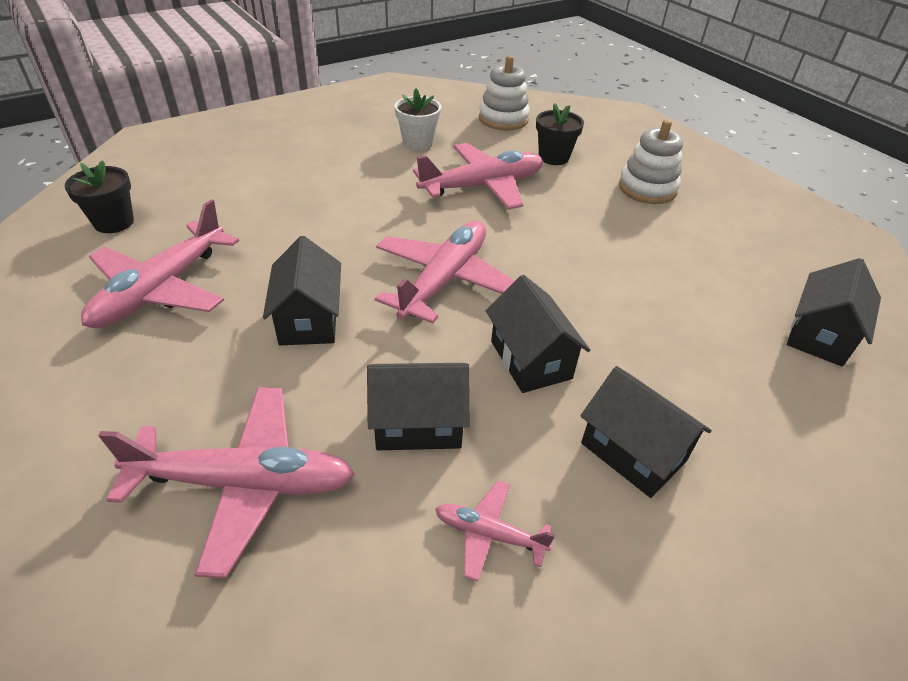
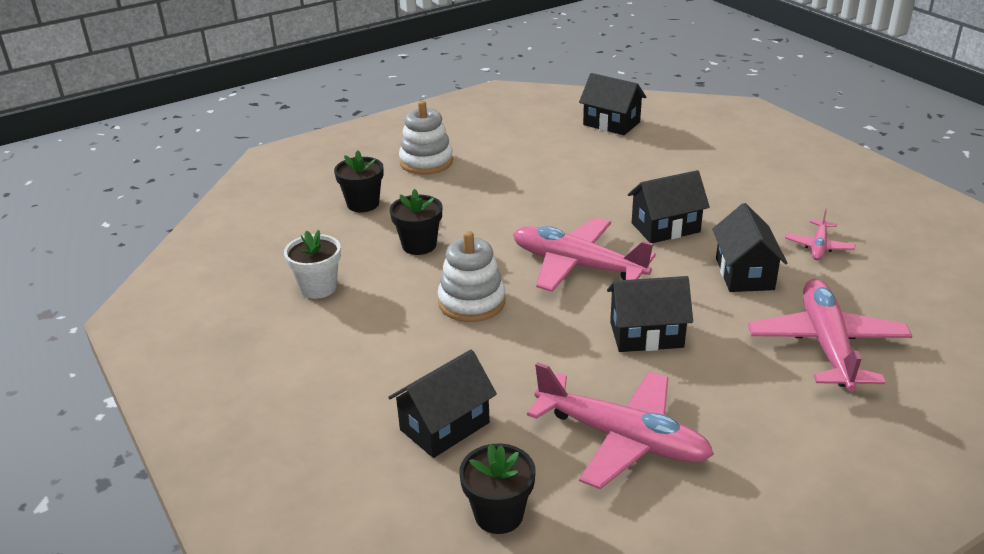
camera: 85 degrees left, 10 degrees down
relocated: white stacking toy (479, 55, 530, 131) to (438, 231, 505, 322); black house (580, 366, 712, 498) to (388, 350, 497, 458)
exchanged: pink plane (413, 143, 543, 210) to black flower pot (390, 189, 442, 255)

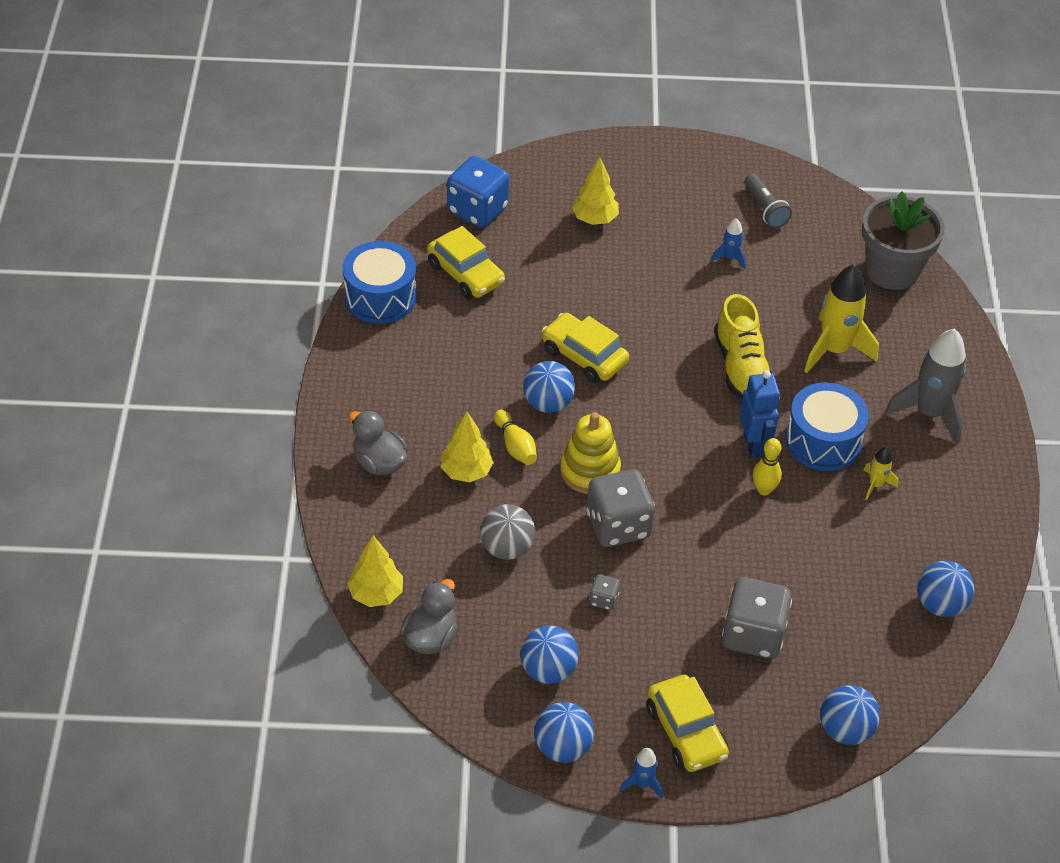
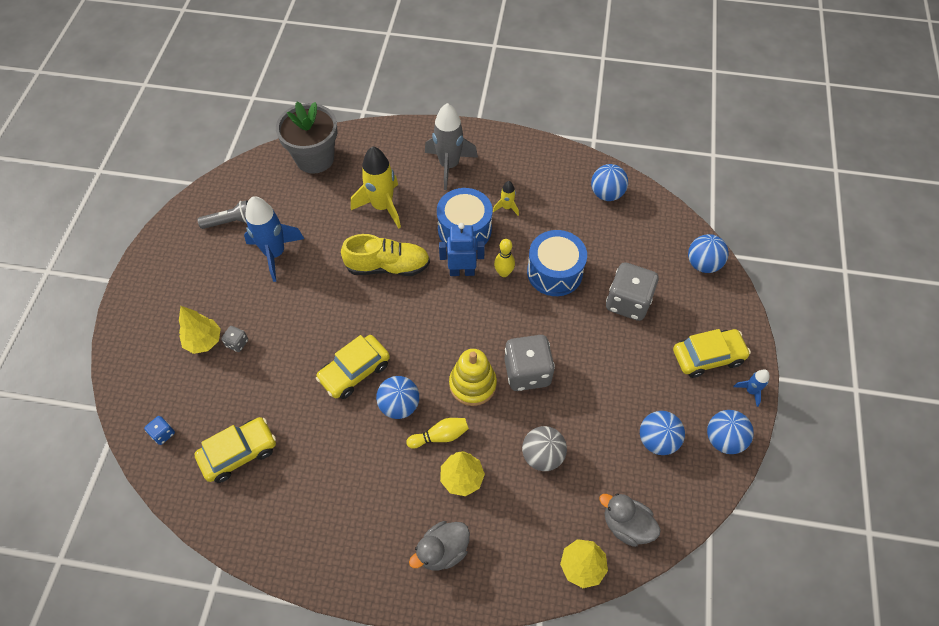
camera: 80 degrees left, 10 degrees up
relocated: blue drum (343, 241, 417, 324) to (527, 230, 587, 296); grey dice (589, 574, 620, 610) to (221, 326, 248, 352)
size: blue dice (447, 156, 509, 228) = (144, 416, 175, 445) x0.45; blue rocket (711, 218, 746, 269) = (244, 196, 304, 282) x2.12

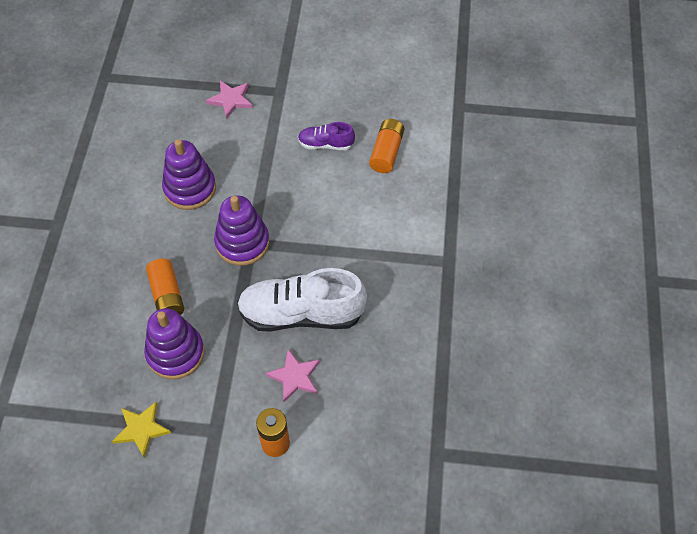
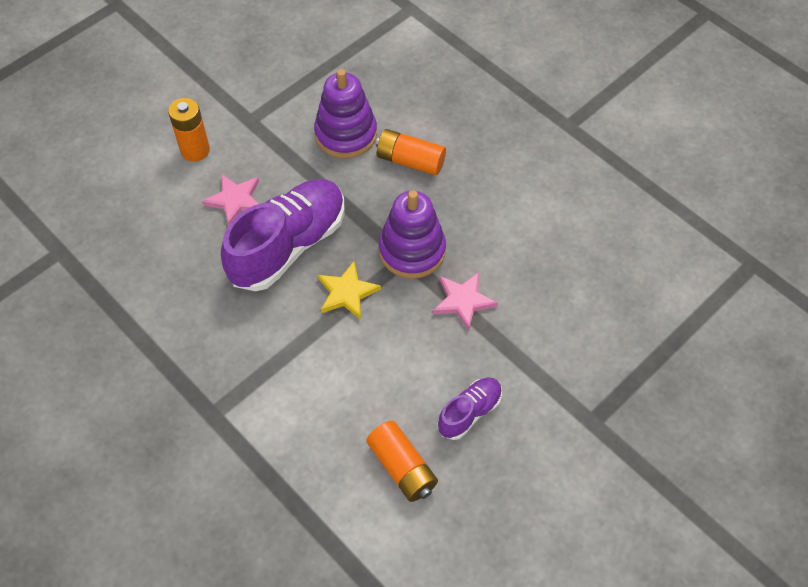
camera: 130 degrees right, 0 degrees up
missing: purple stacking toy (162, 139, 216, 210)
relocated: yellow star (112, 402, 171, 458) to (318, 261, 381, 320); pink star (206, 81, 253, 119) to (433, 272, 498, 331)
colour: white shoe (237, 268, 367, 332) to purple shoe (221, 179, 345, 291)

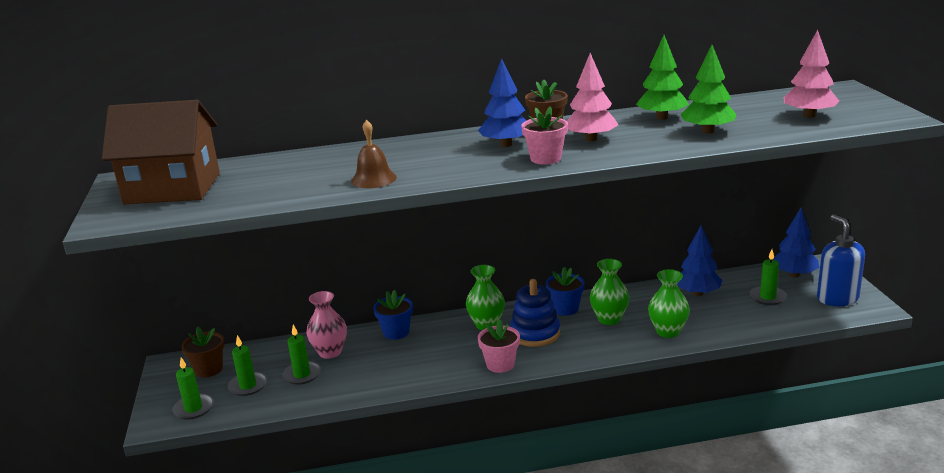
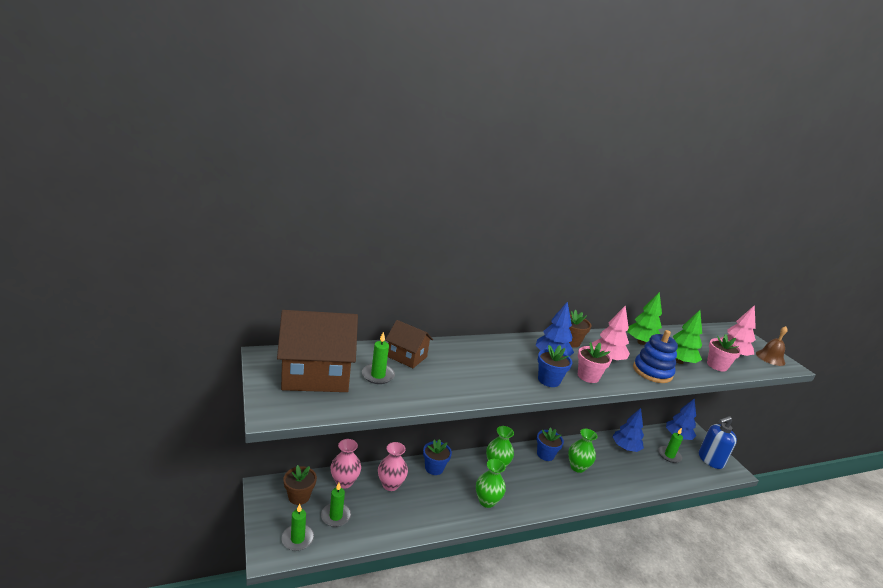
camera: 15 degrees left, 0 degrees up
appeared: pink vase (330, 439, 361, 489); brown house (385, 320, 433, 368); blue flower pot (538, 345, 572, 387)
relocated: green candle (282, 325, 321, 385) to (362, 332, 395, 384); brown bell (351, 120, 397, 188) to (756, 326, 788, 366); pink flower pot (477, 319, 520, 373) to (707, 334, 742, 372); blue stacking toy (510, 279, 560, 347) to (633, 330, 678, 383); green vase (648, 269, 690, 338) to (476, 459, 506, 508)
spun: blue soap dispenser (817, 214, 865, 306) = (699, 416, 737, 469) 90 degrees counterclockwise

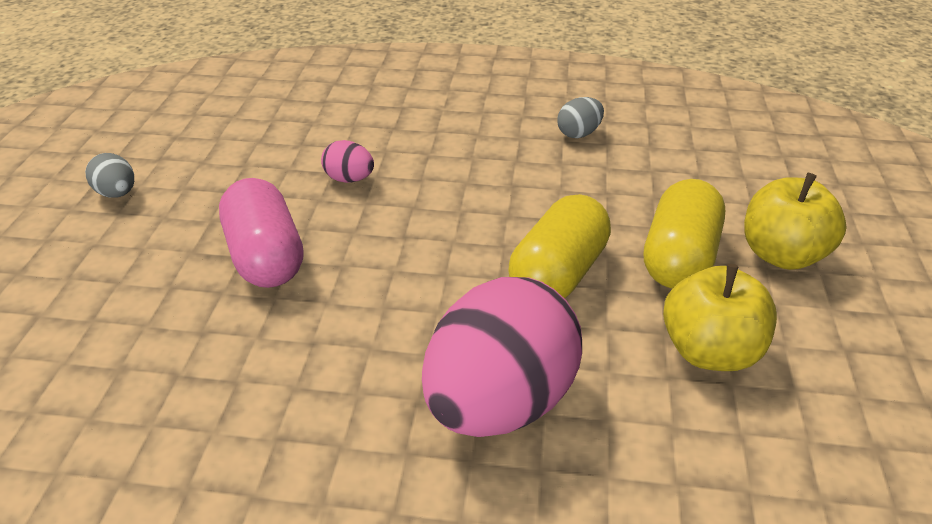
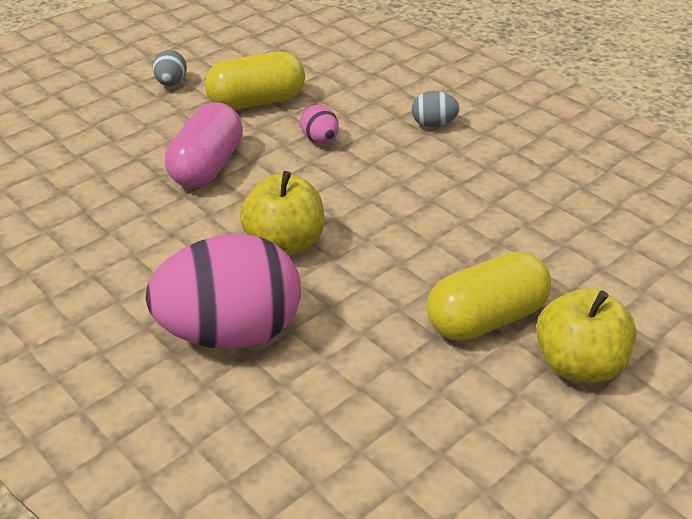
camera: 40 degrees right, 0 degrees up
relocated: yellow capsule (509, 194, 611, 299) to (205, 52, 305, 110); grey egg (557, 97, 604, 138) to (412, 91, 460, 127); yellow apple (663, 264, 777, 371) to (240, 171, 324, 255)

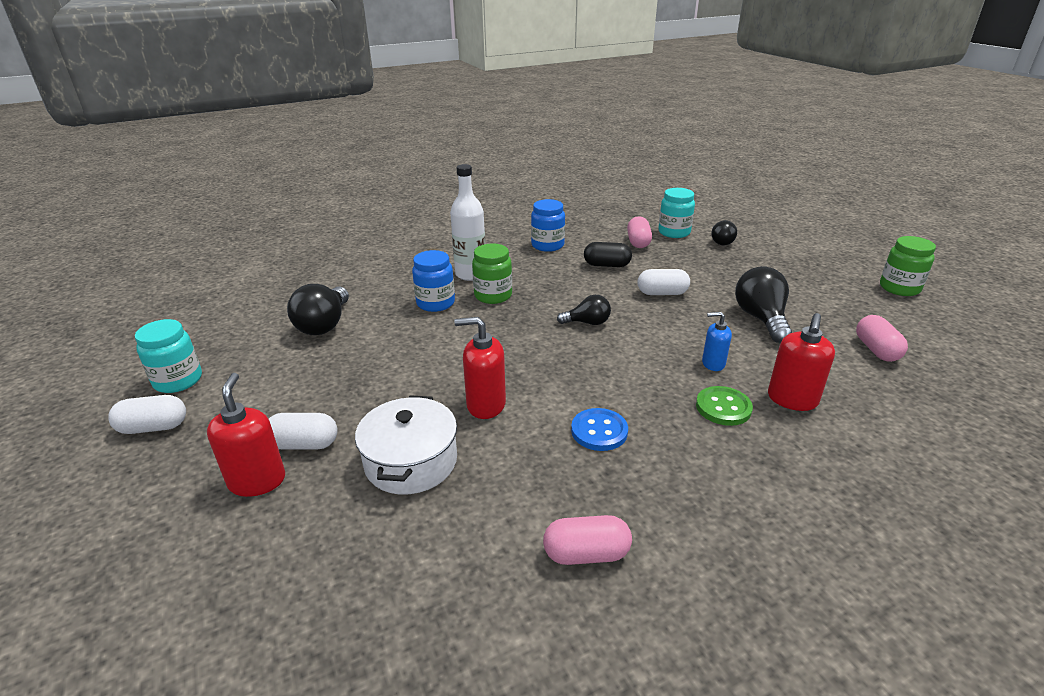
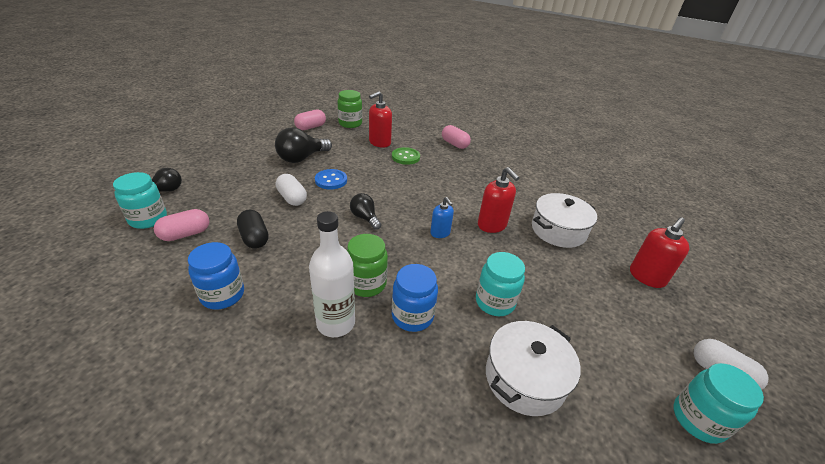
camera: 130 degrees left, 5 degrees up
missing: white capsule (269, 413, 338, 449)
appeared: turquoise jar (476, 252, 525, 316)
relocated: pink capsule (543, 515, 632, 565) to (442, 125, 471, 149); blue button (571, 408, 628, 451) to (315, 169, 347, 190); blue soap dispenser (702, 312, 732, 371) to (430, 197, 454, 238); green jar (880, 236, 936, 296) to (337, 90, 362, 128)
exchanged: black light bulb (287, 284, 349, 335) to white pot (486, 321, 581, 416)
spun: red soap dispenser (768, 313, 835, 411) = (369, 91, 392, 148) 150 degrees clockwise

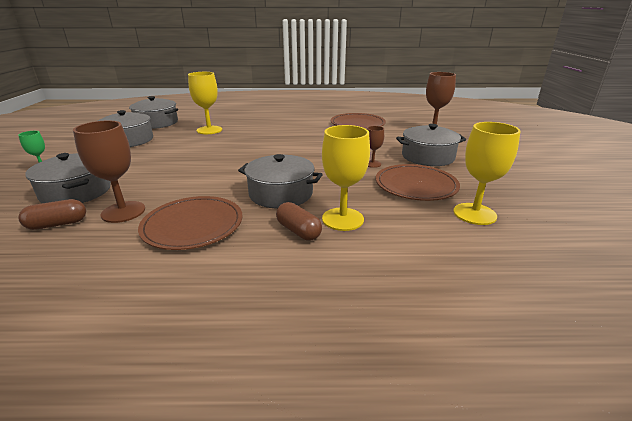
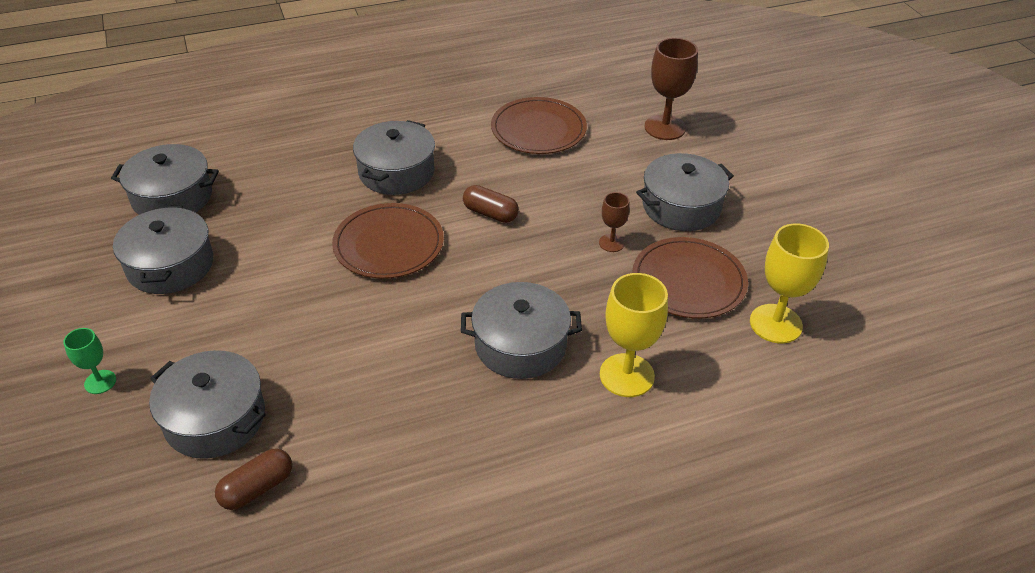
camera: 20 degrees left, 15 degrees up
missing: brown goblet (73, 121, 145, 223); yellow goblet (188, 72, 222, 134)
appeared: grey pot (353, 120, 435, 195)
relocated: brown plate (138, 196, 243, 250) to (332, 203, 444, 279); brown capsule (276, 202, 322, 240) to (463, 185, 519, 223)

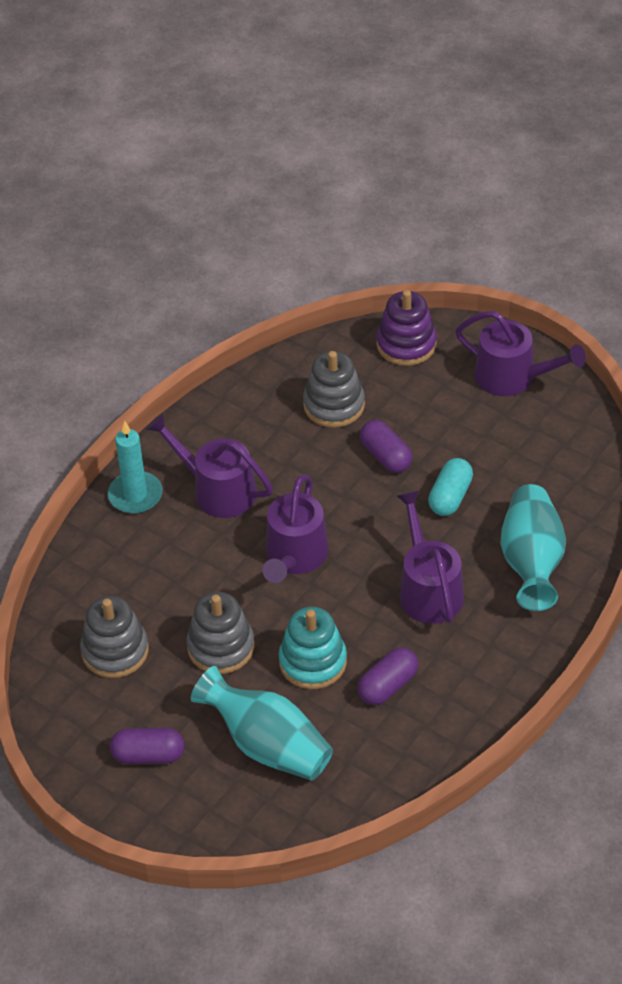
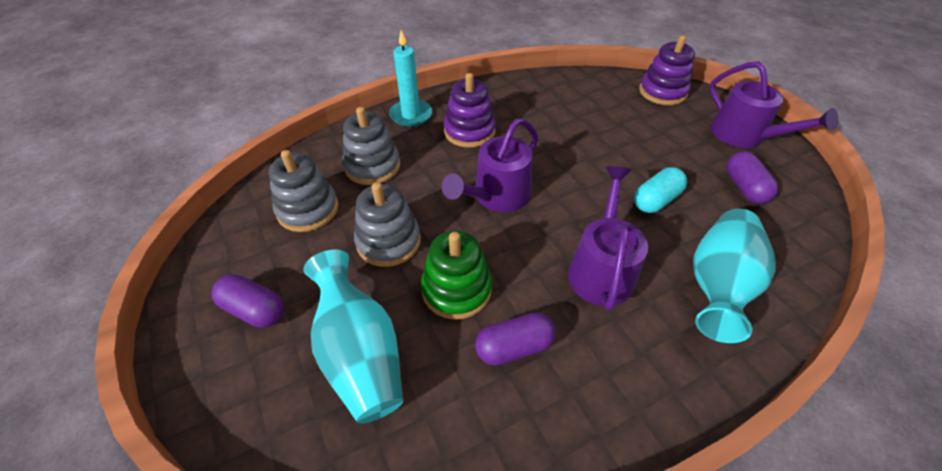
camera: 25 degrees right, 0 degrees up
relocated: grey stacking toy (303, 351, 365, 428) to (342, 107, 400, 185); purple capsule (360, 420, 412, 473) to (727, 151, 778, 204)
exchanged: purple watering can (146, 413, 273, 518) to purple stacking toy (444, 73, 496, 148)
colour: turquoise stacking toy (279, 607, 347, 689) to green stacking toy (421, 231, 492, 320)

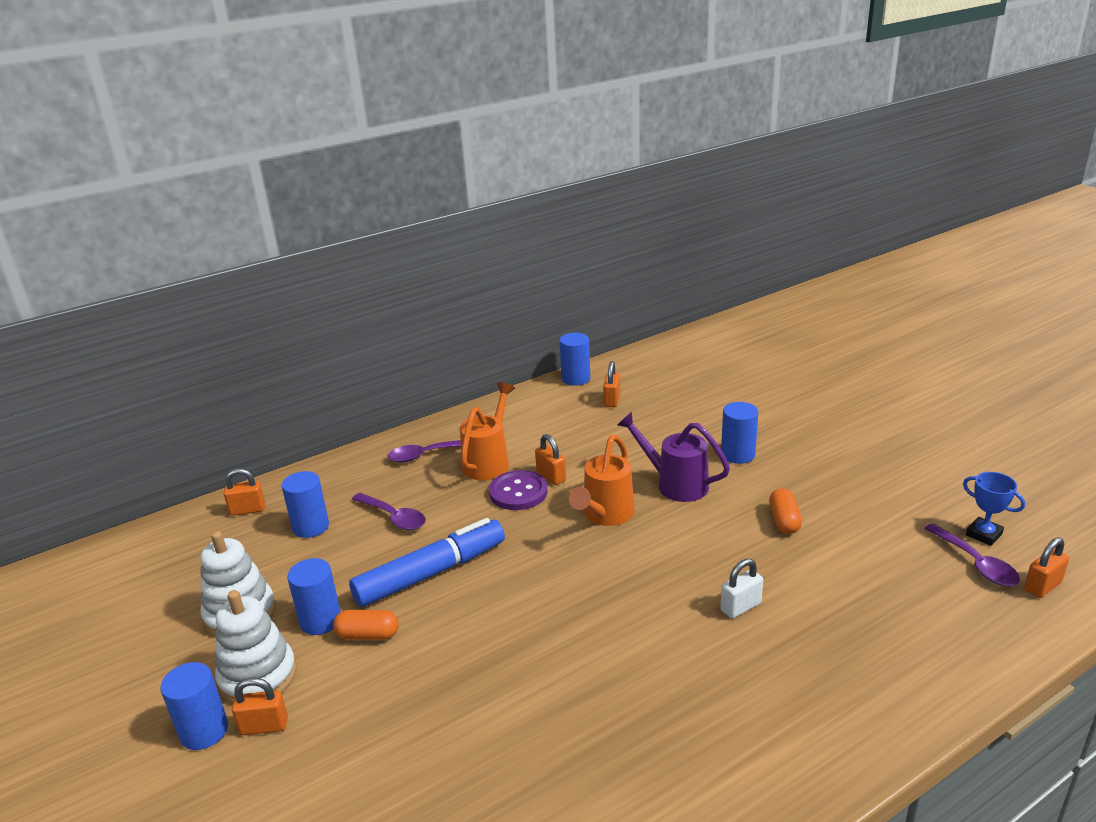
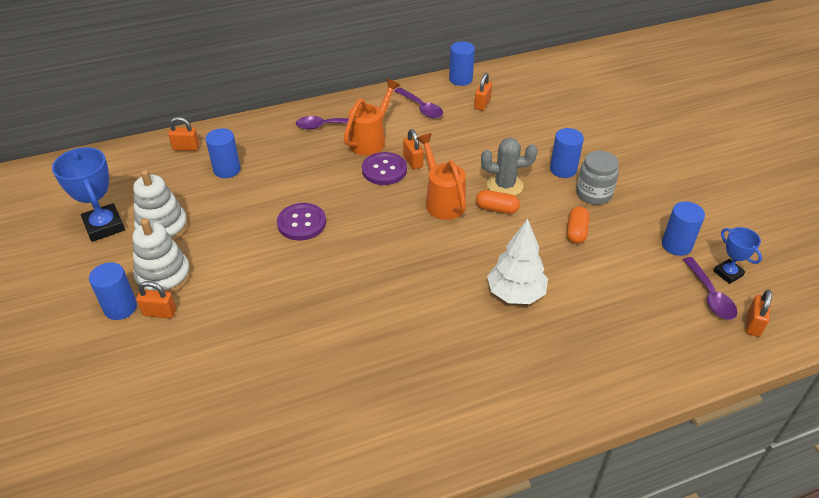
camera: 10 degrees right, 15 degrees up
appeared: blue trophy (52, 147, 125, 242); grey jar (576, 151, 619, 205)
relocated: blue cylinder (287, 558, 341, 635) to (662, 201, 705, 256); orange capsule (333, 610, 399, 640) to (476, 190, 520, 214); purple spoon (352, 493, 426, 530) to (395, 88, 443, 118)
exchanged: blue marker (349, 518, 505, 607) to purple button (277, 203, 326, 240); purple watering can (617, 412, 730, 502) to grey cactus (481, 137, 537, 196); white padlock (720, 559, 763, 618) to white tree (487, 219, 548, 304)
spun: orange watering can (569, 435, 635, 526) = (416, 133, 466, 220) 120 degrees clockwise; orange padlock (1024, 537, 1069, 598) = (746, 290, 772, 337) 45 degrees counterclockwise

